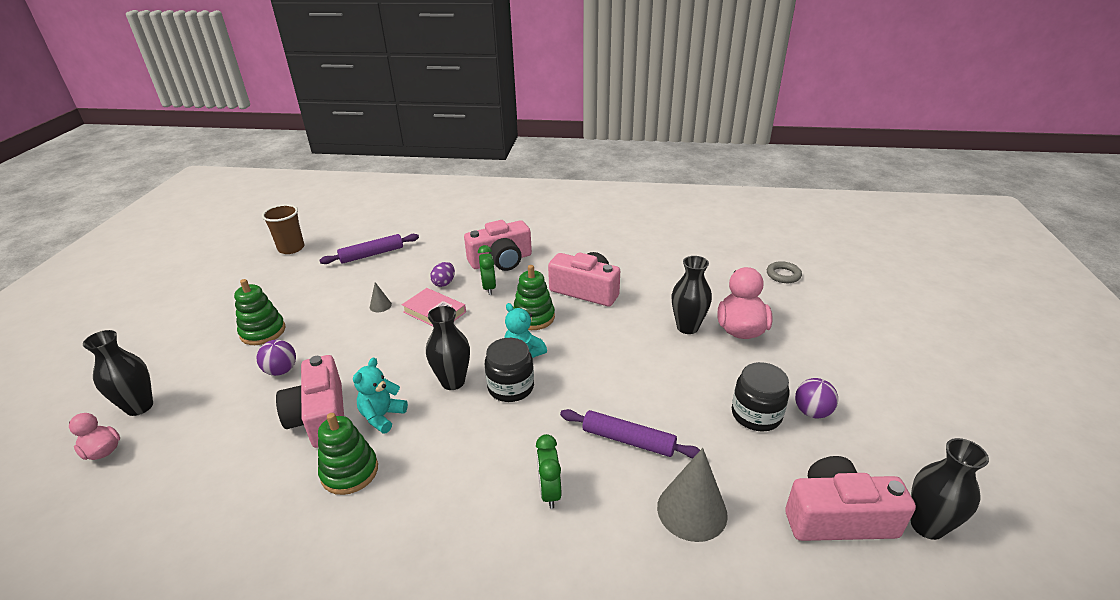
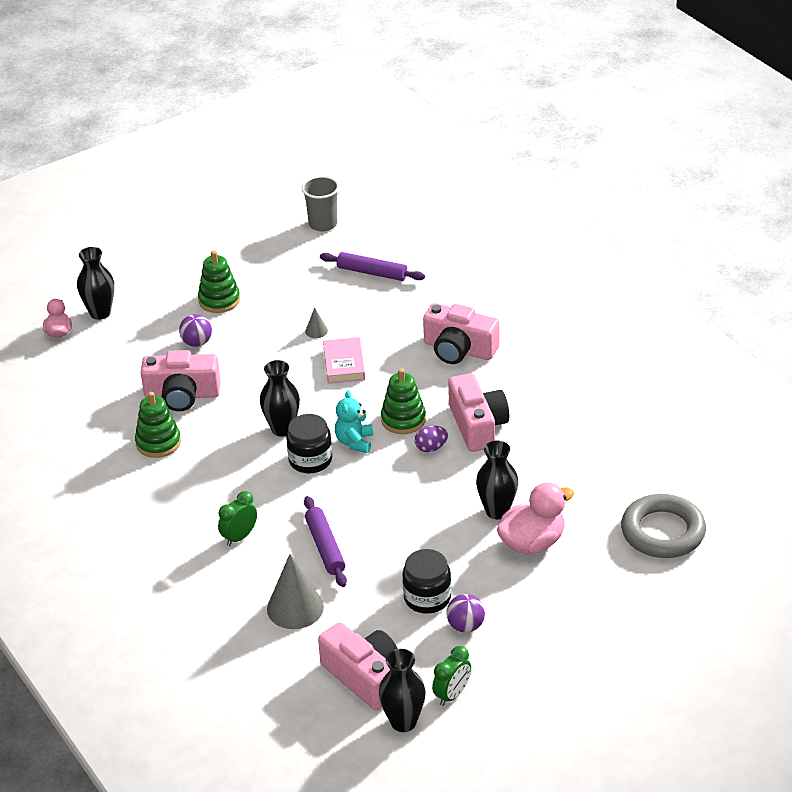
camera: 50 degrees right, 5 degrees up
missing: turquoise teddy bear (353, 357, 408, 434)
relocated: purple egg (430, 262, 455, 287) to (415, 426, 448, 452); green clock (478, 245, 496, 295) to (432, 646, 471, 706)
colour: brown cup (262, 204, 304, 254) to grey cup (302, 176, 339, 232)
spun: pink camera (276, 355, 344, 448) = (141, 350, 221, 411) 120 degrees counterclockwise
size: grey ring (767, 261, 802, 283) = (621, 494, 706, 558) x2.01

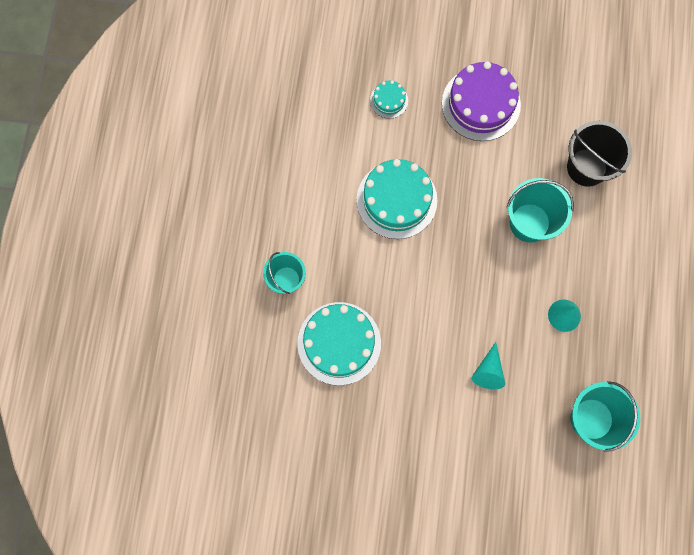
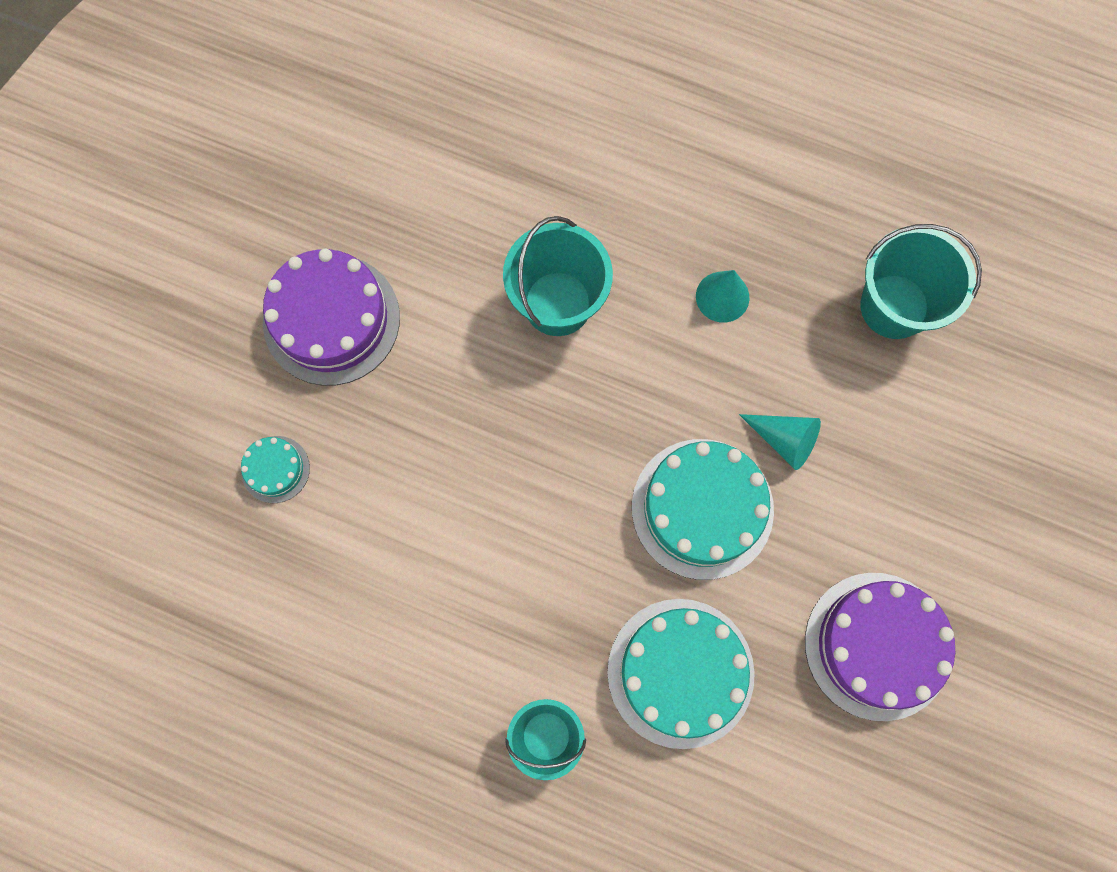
camera: 75 degrees left, 0 degrees up
missing: black bucket (567, 121, 632, 187)
appeared: purple cake (805, 573, 955, 721)
relocated: turquoise cake (357, 159, 437, 239) to (632, 439, 774, 580)

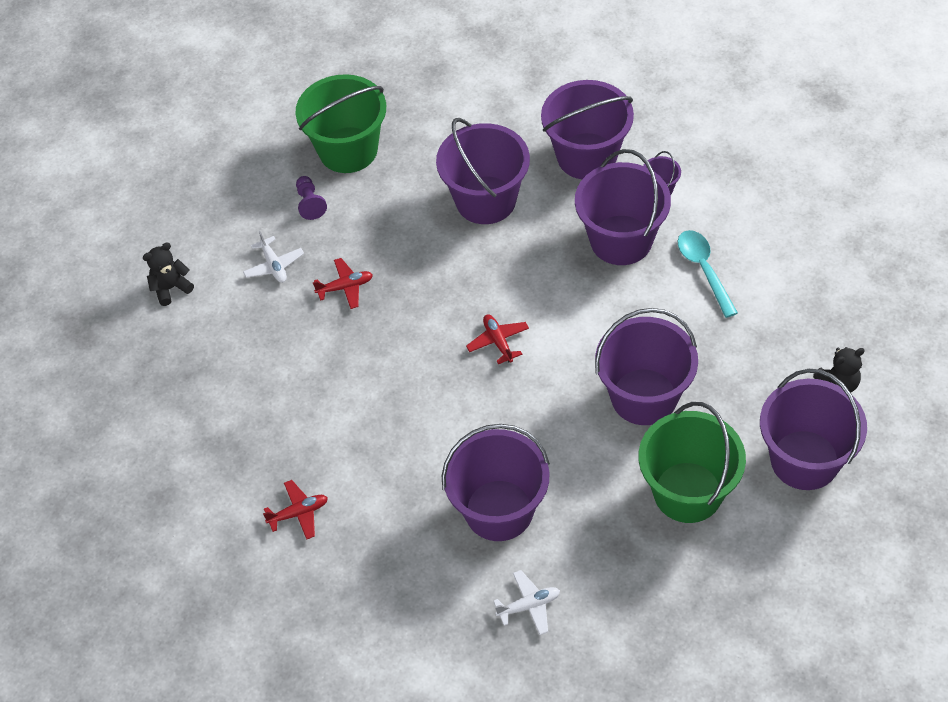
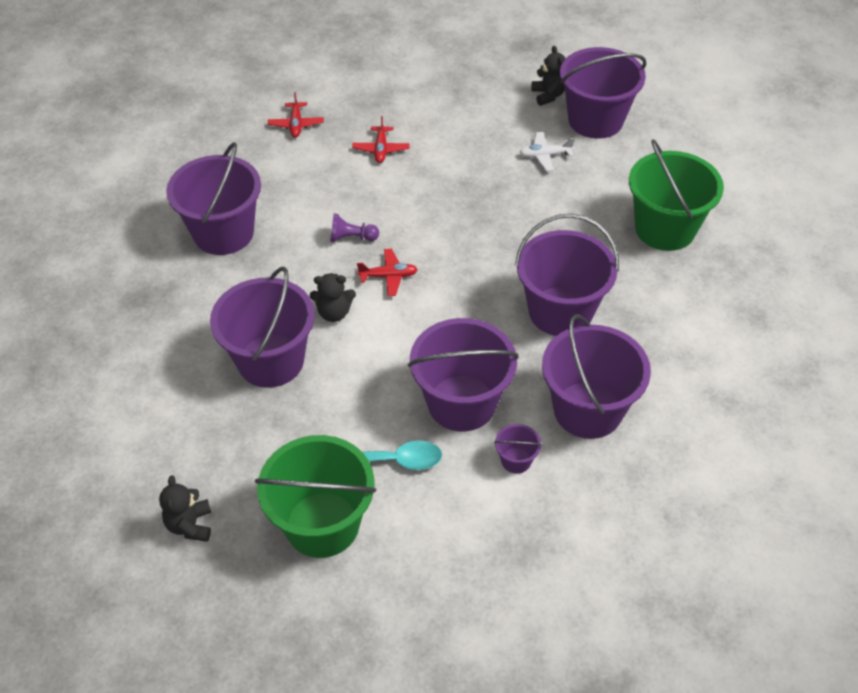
camera: 105 degrees right, 5 degrees down
missing: white plane (494, 570, 560, 635)
appeared: black teddy bear (310, 273, 356, 322)
relocated: purple pawn (296, 176, 327, 220) to (330, 214, 379, 242); red plane (313, 258, 373, 309) to (352, 116, 410, 163); green bucket (639, 402, 746, 523) to (255, 435, 376, 558); purple bucket (760, 369, 867, 490) to (560, 47, 646, 139)

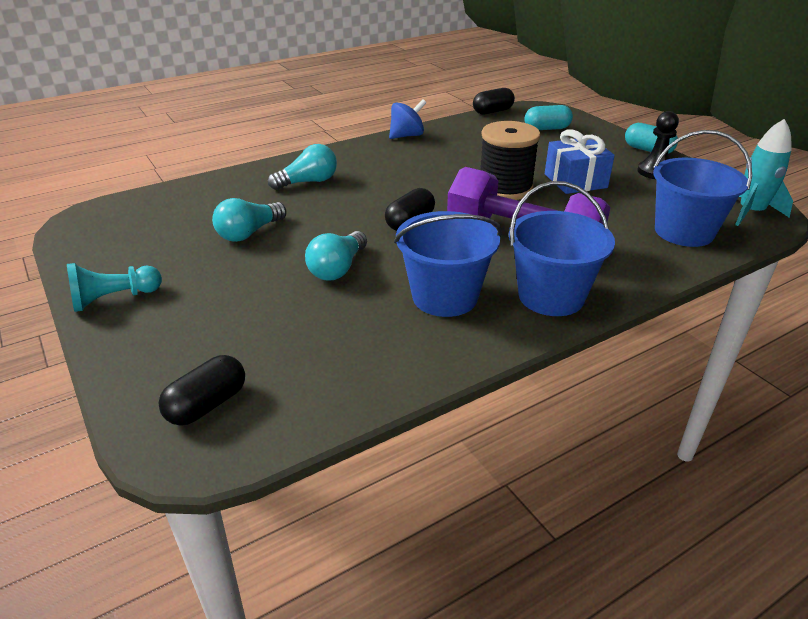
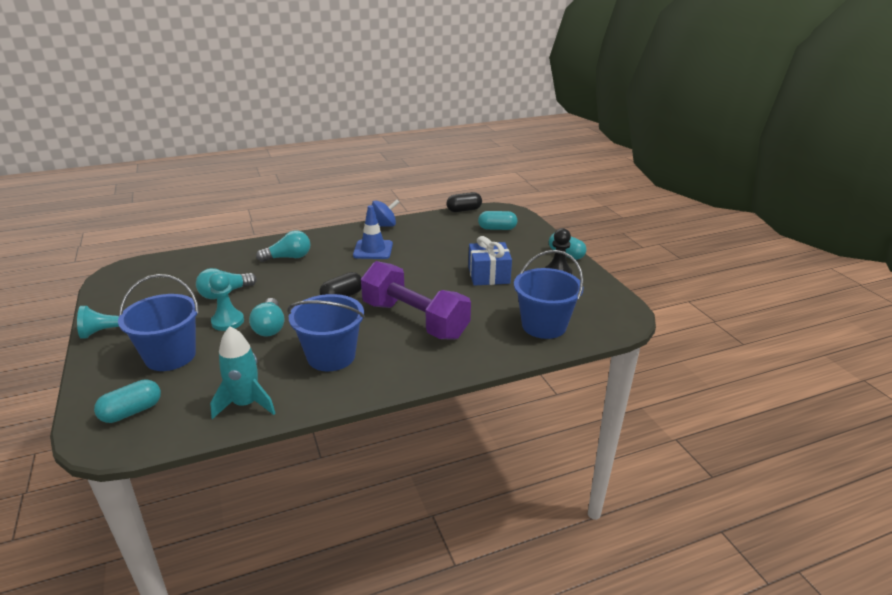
camera: 10 degrees right, 5 degrees down
missing: black spool (480, 121, 540, 200)
appeared: turquoise pawn (209, 272, 244, 331); blue traffic cone (353, 205, 393, 259)
relocated: blue bucket (509, 181, 615, 316) to (118, 274, 199, 371); turquoise rocket (735, 119, 793, 226) to (210, 326, 275, 419)
colour: black capsule (159, 355, 245, 426) to turquoise capsule (94, 379, 161, 423)
spun: turquoise light bulb (305, 231, 367, 280) = (249, 298, 284, 336) 45 degrees counterclockwise

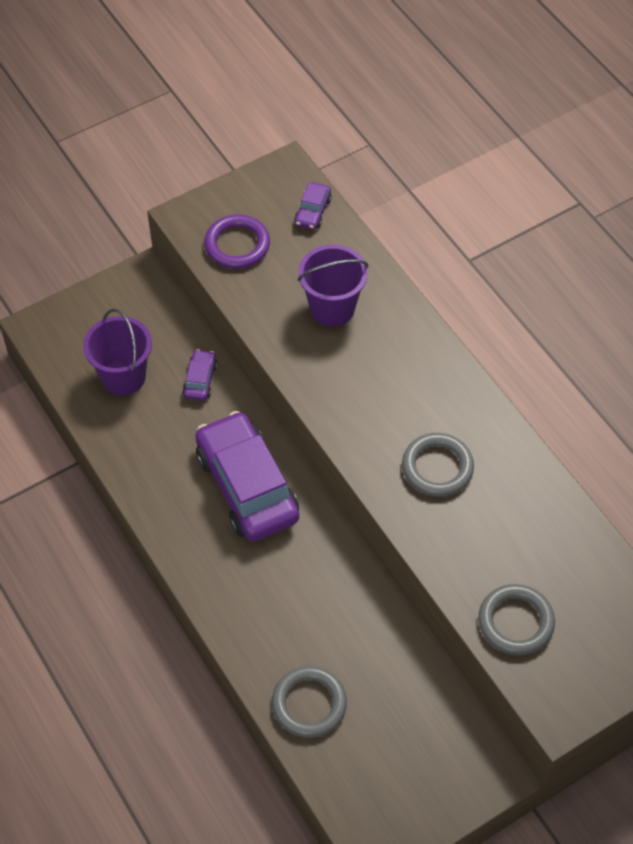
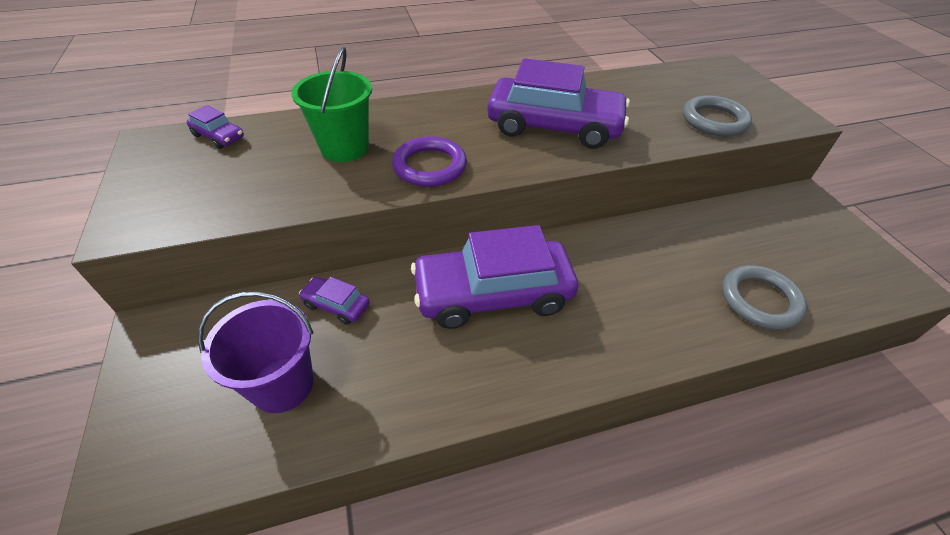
camera: 75 degrees left, 10 degrees down
relocated: purple ring (204, 215, 270, 269) to (392, 136, 467, 187)
exchanged: grey ring (402, 433, 474, 497) to purple car (487, 58, 630, 149)
colour: purple bucket (298, 245, 368, 326) to green bucket (291, 47, 372, 162)

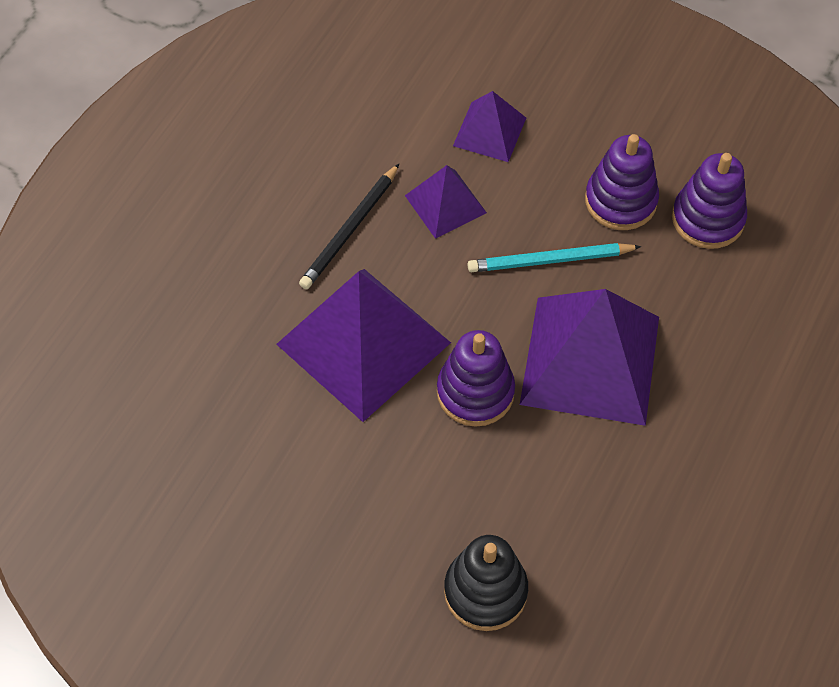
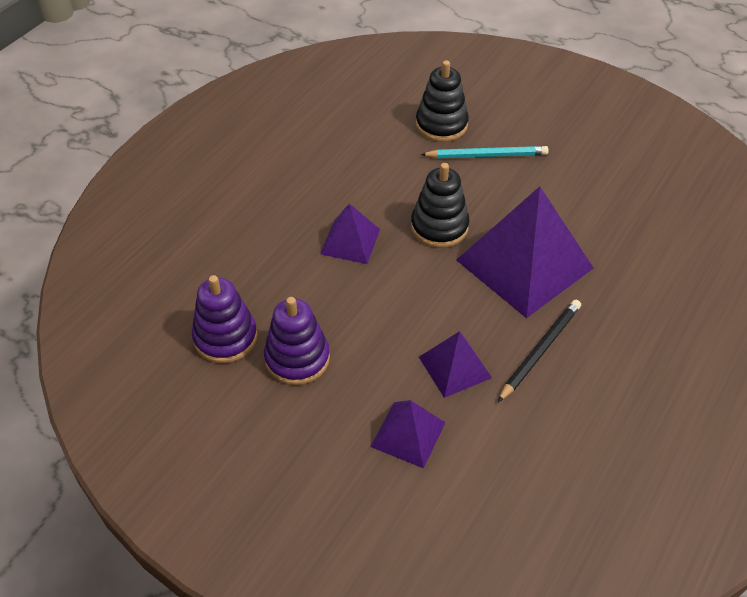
camera: 175 degrees left, 10 degrees down
relocated: turquoise pencil (468, 243, 641, 272) to (420, 146, 549, 158)
colour: purple stacking toy (437, 330, 515, 427) to black stacking toy (411, 163, 470, 248)
size: purple pyramid (520, 289, 659, 426) = (320, 204, 380, 264) x0.51

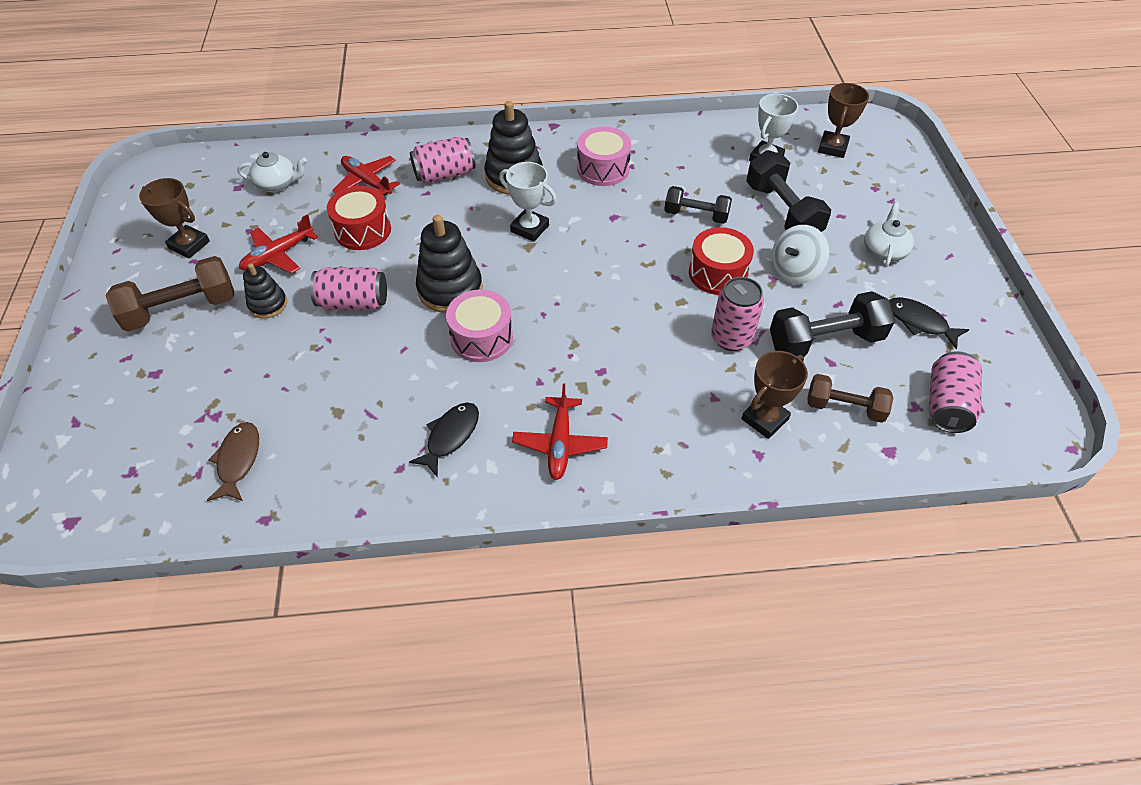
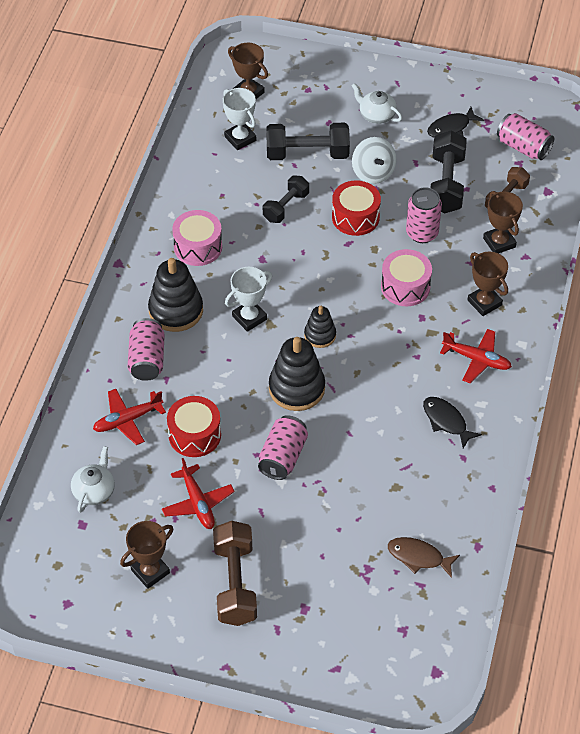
camera: 70 degrees left, 0 degrees up
appeared: brown trophy (467, 252, 508, 316)
relocated: black stacking toy (243, 263, 287, 319) to (304, 306, 336, 348); pink drum (446, 289, 513, 362) to (381, 249, 432, 306)

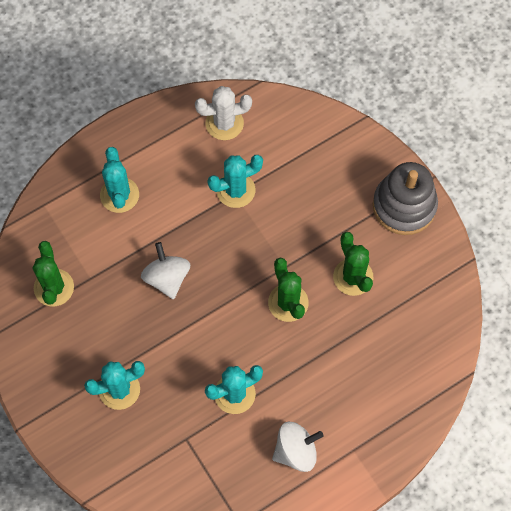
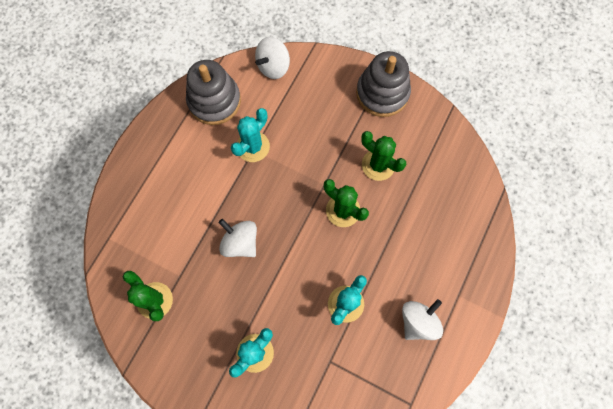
camera: 30 degrees left, 5 degrees up
missing: turquoise cactus (100, 147, 139, 213)
appeared: white spinning top (255, 37, 290, 79)
exchanged: white cactus (195, 86, 252, 140) to grey stacking toy (186, 60, 241, 125)

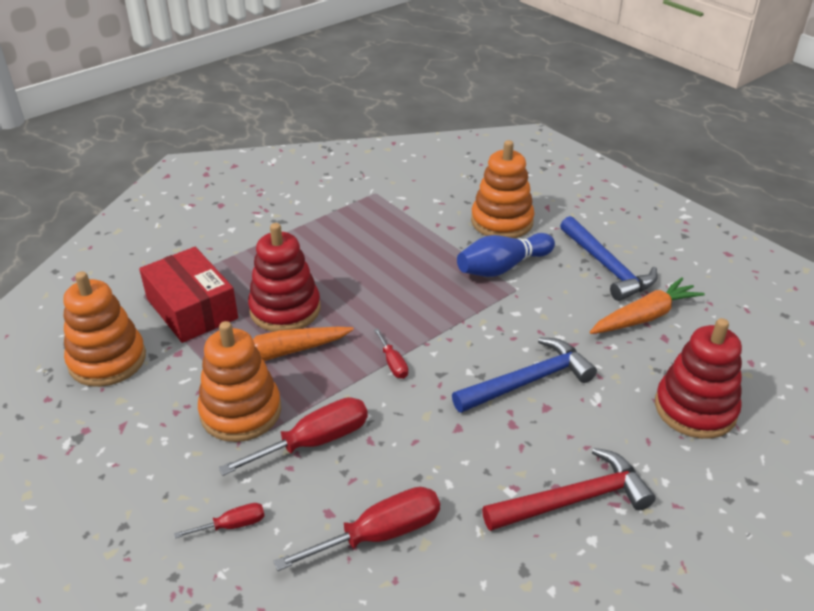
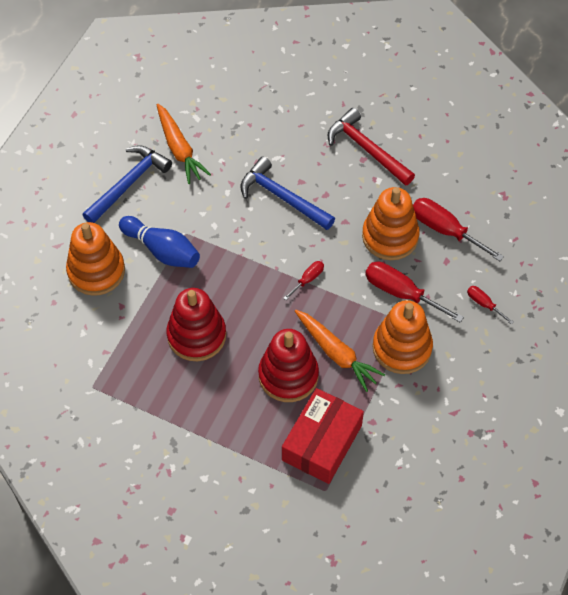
camera: 115 degrees left, 20 degrees up
relocated: orange stacking toy (63, 271, 146, 387) to (362, 187, 420, 260); red stacking toy (655, 318, 742, 439) to (167, 288, 226, 361)
spun: orange carrot (590, 277, 705, 334) = (157, 104, 211, 184) 150 degrees counterclockwise

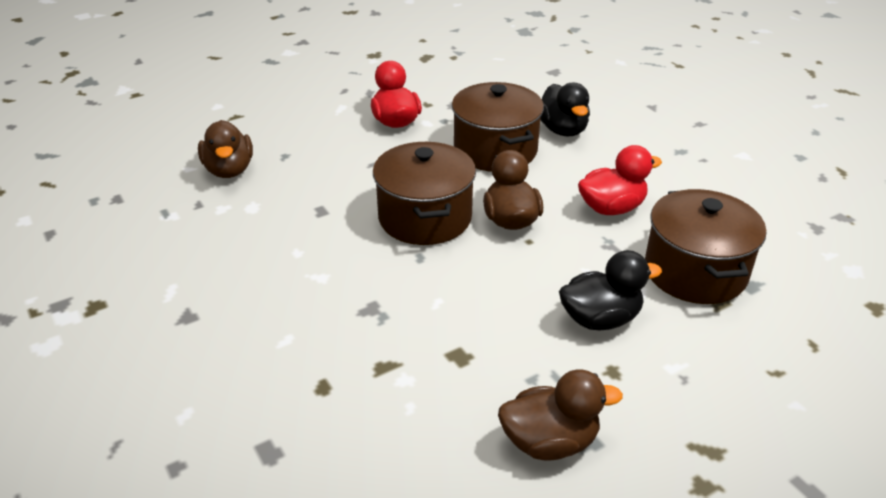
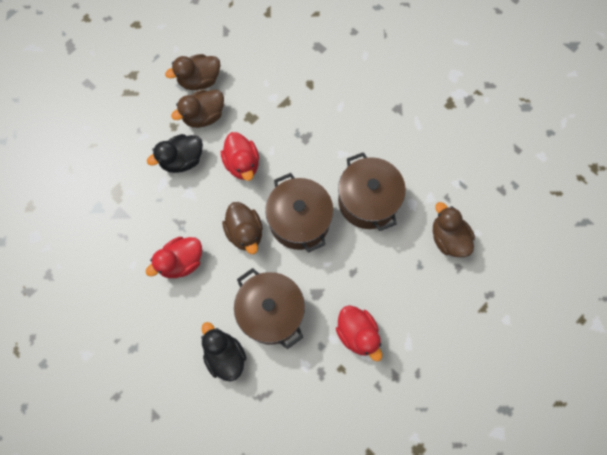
camera: 165 degrees right, 35 degrees up
appeared: brown duck (171, 90, 224, 128); red duck (221, 132, 259, 181)
relocated: brown pot (645, 189, 766, 304) to (338, 152, 406, 231)

